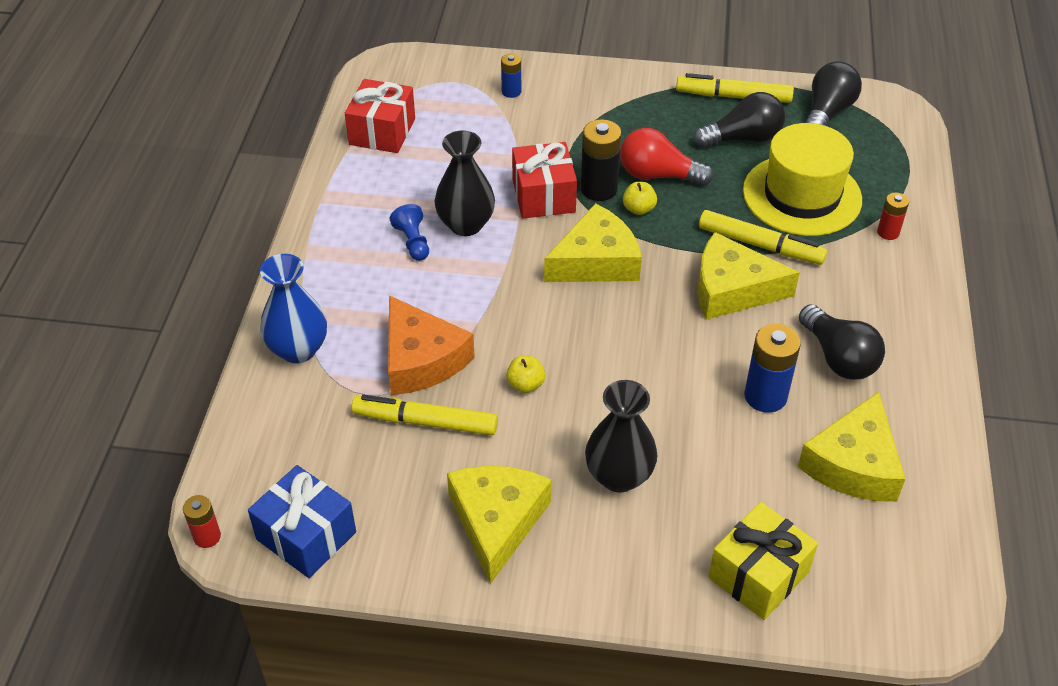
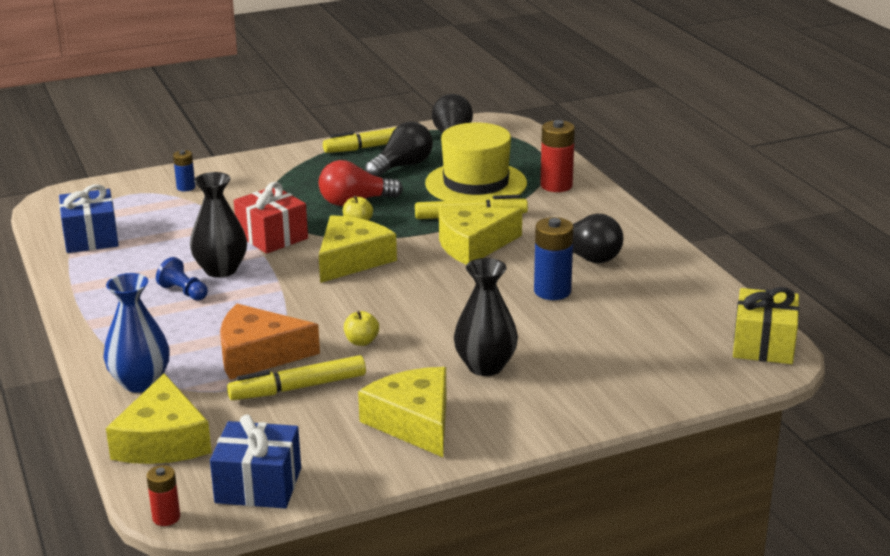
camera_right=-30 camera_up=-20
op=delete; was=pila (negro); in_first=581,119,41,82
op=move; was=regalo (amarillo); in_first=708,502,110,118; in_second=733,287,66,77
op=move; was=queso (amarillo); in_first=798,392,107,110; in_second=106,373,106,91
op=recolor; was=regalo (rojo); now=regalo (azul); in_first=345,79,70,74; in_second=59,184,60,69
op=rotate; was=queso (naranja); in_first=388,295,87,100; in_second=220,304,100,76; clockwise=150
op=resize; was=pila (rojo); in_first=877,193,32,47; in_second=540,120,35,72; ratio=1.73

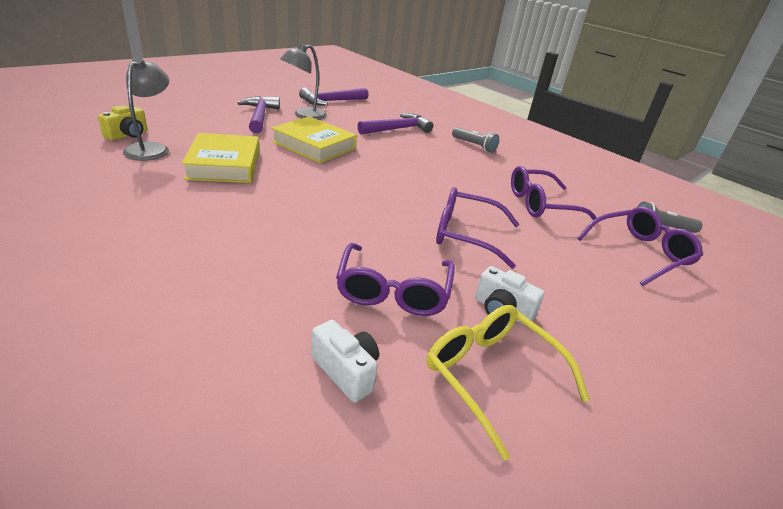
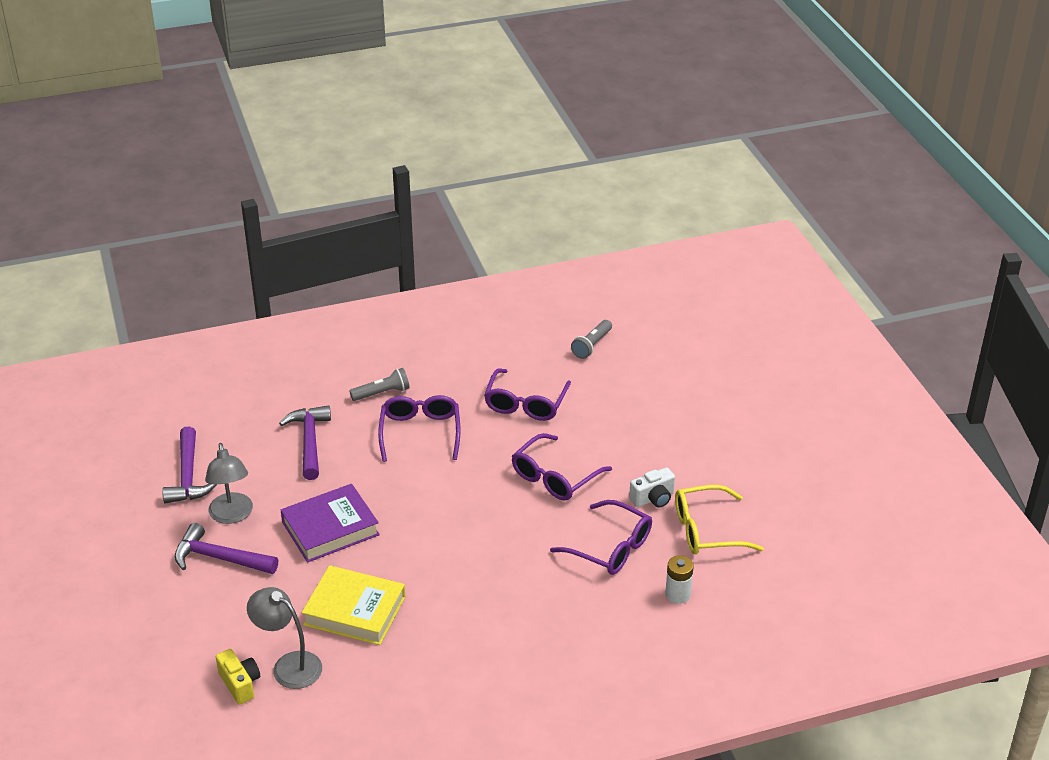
camera_right=-60 camera_up=5
op=move; was=gafas (morado); in_first=577,207,126,79; in_second=378,395,83,67
op=replace; was=cámara (blanco); now=pila (blanco); in_first=311,320,68,83; in_second=665,555,29,49
op=recolor; was=libro (amarillo); now=libro (morado); in_first=271,116,86,47; in_second=281,484,99,79

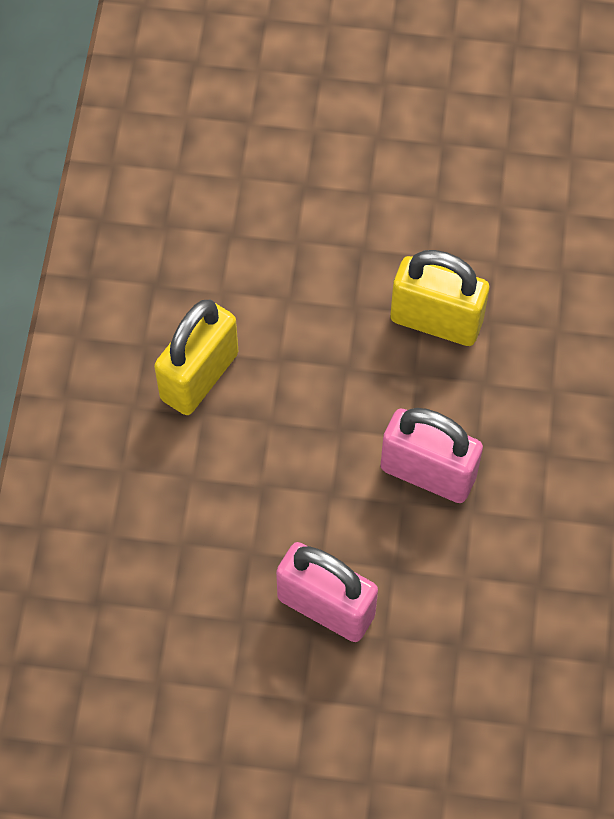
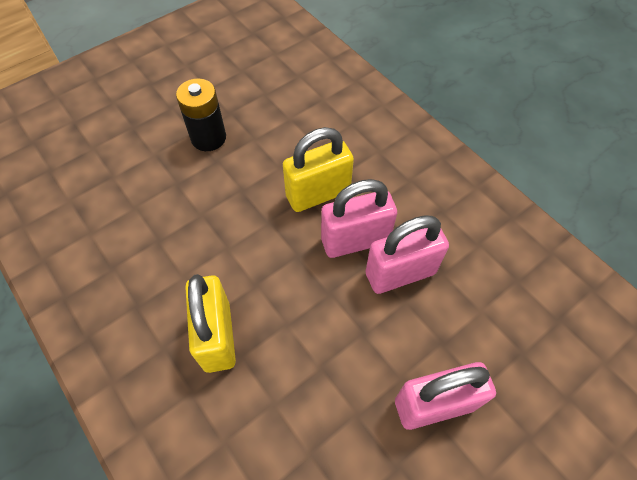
camera_right=-45 camera_up=-5
op=insert; now=pila (negro); in_second=176,79,50,72
op=insert; now=candado (rosa); in_second=321,179,76,79

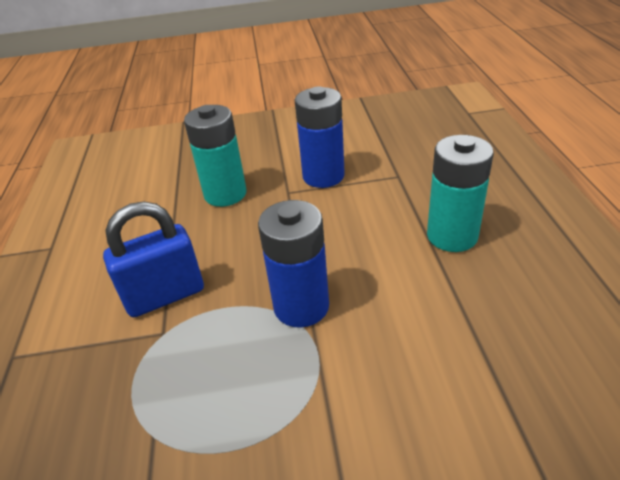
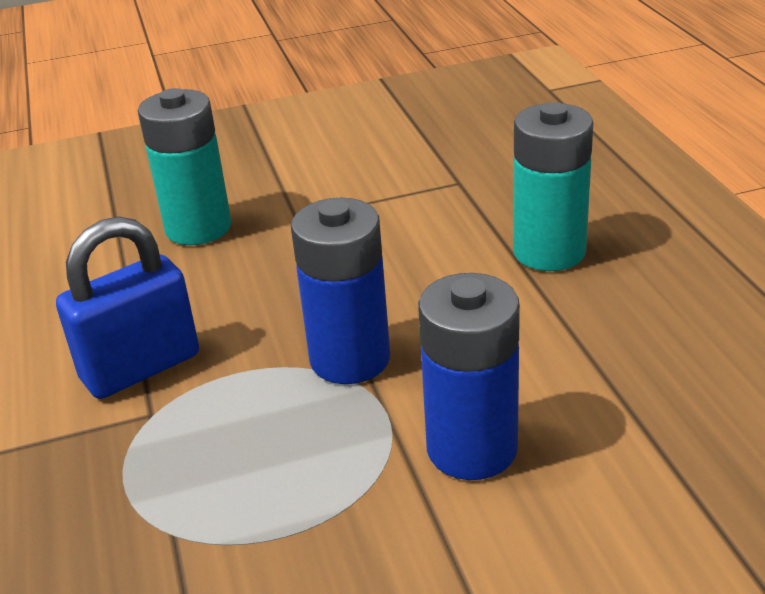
camera_right=-10 camera_up=-5
op=move; was=pila (azul); in_first=295,87,50,101; in_second=418,273,102,207

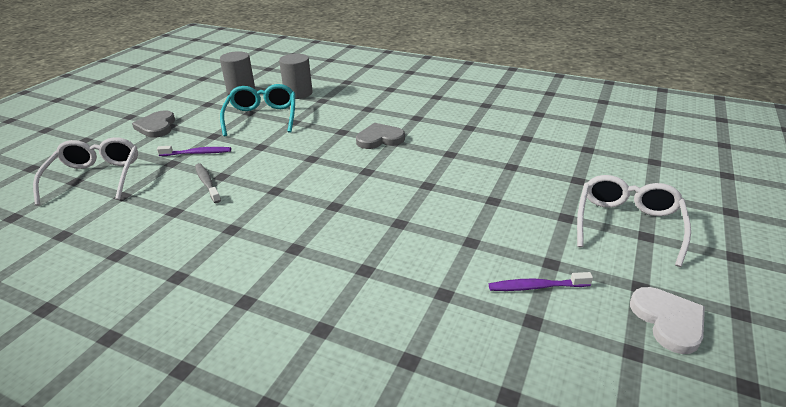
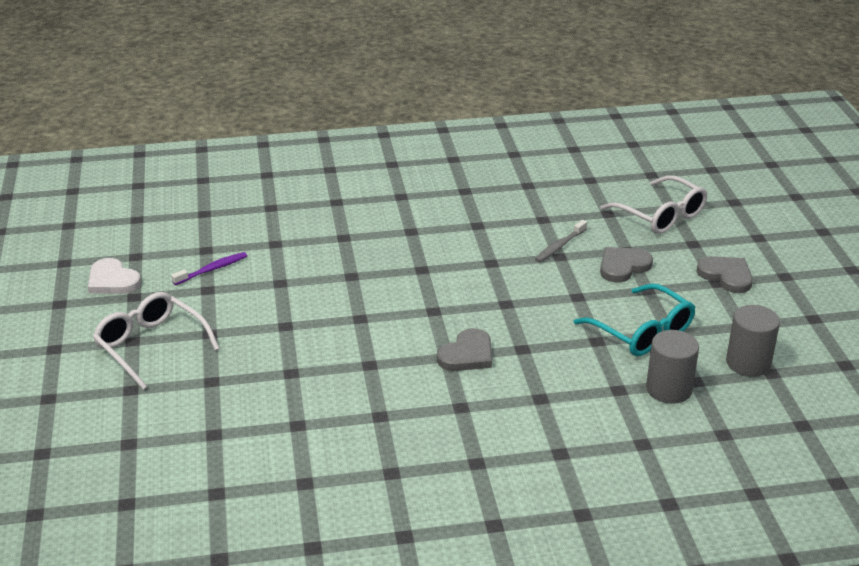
camera_right=145 camera_up=0
op=replace; was=cepillo de dientes (morado); now=corazón (gris); in_first=157,146,74,10; in_second=600,247,53,35
op=rotate; was=cepillo de dientes (gris); in_first=195,163,26,40; in_second=535,220,52,42; clockwise=105
op=rotate; was=gafas (blanco); in_first=577,175,114,92; in_second=93,292,127,98; clockwise=150

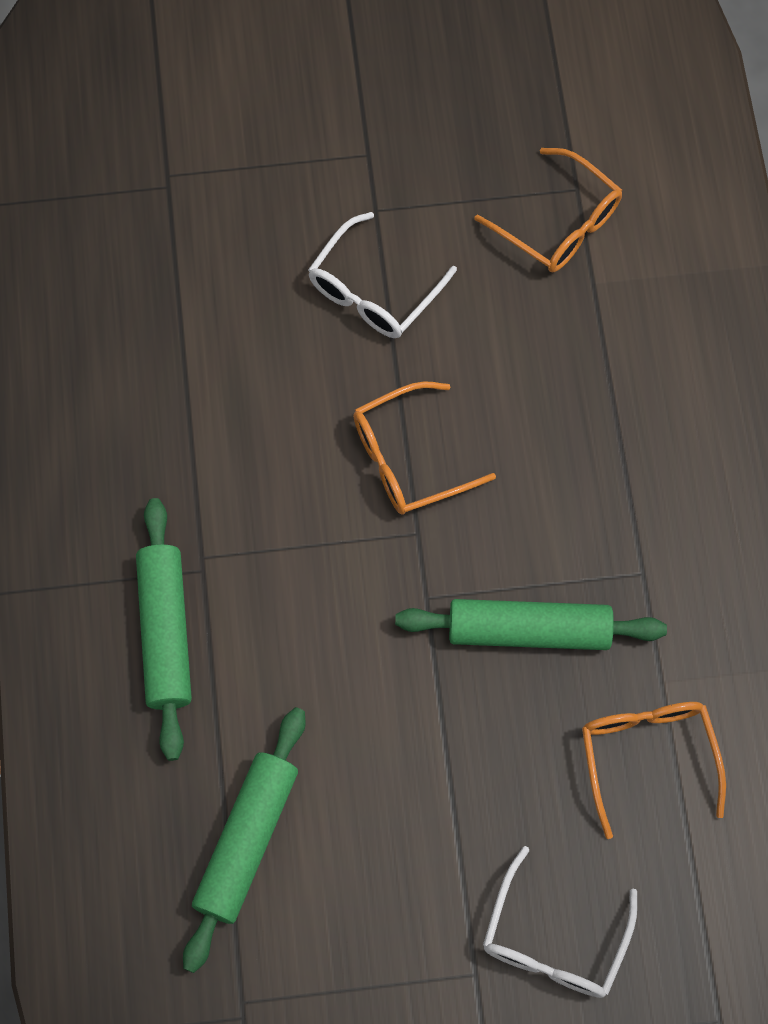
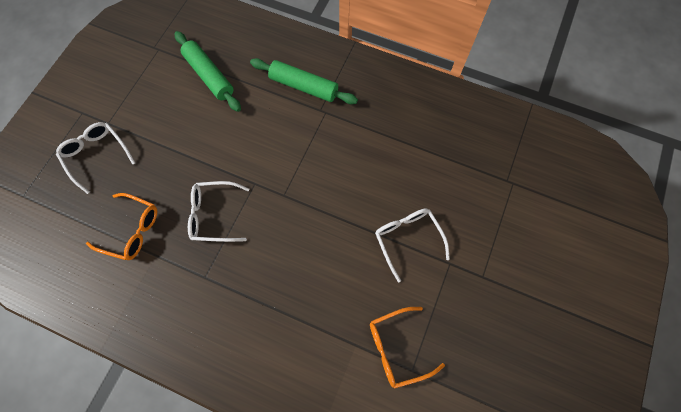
camera_right=120 camera_up=0
op=delete; was=gafas (naranja); in_first=353,381,143,134
op=replace; was=rodillo (verde); now=gafas (blanco); in_first=395,599,272,51; in_second=188,181,61,61

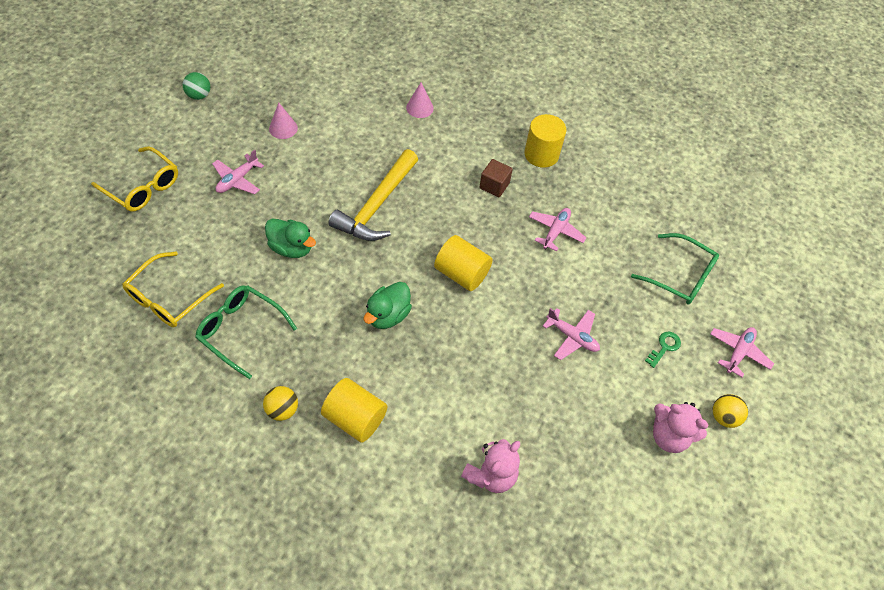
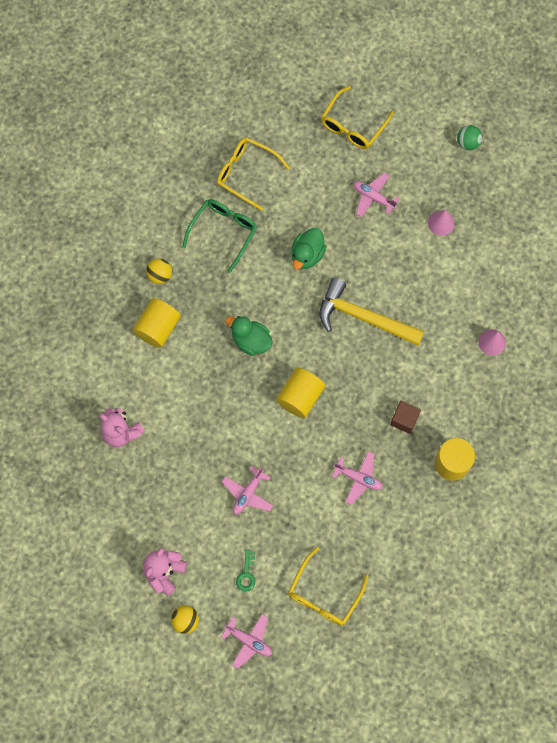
camera_right=90 camera_up=15
op=recolor; was=gafas (verde); now=gafas (amarillo); in_first=631,233,88,72; in_second=288,547,81,79
op=rotate; was=llave (verde); in_first=645,332,36,36; in_second=236,550,19,42; clockwise=60

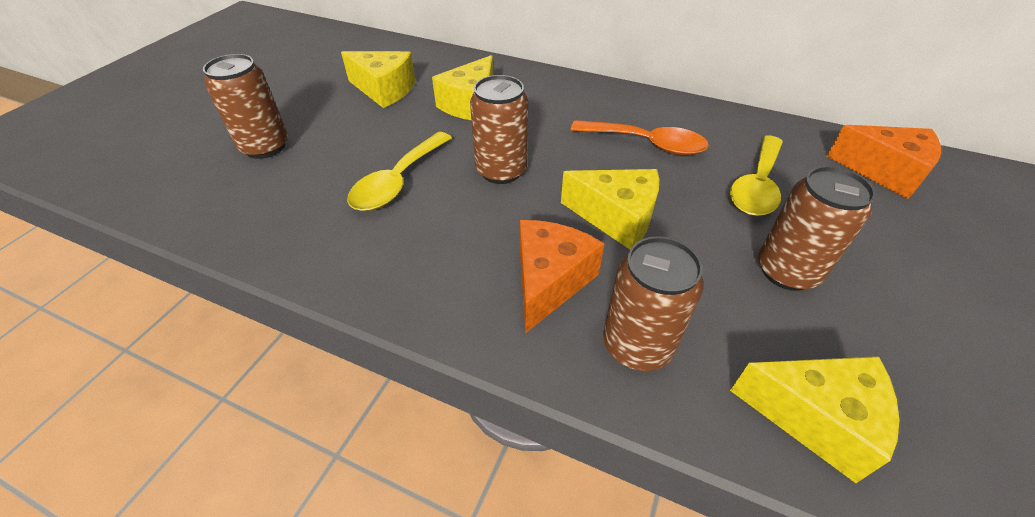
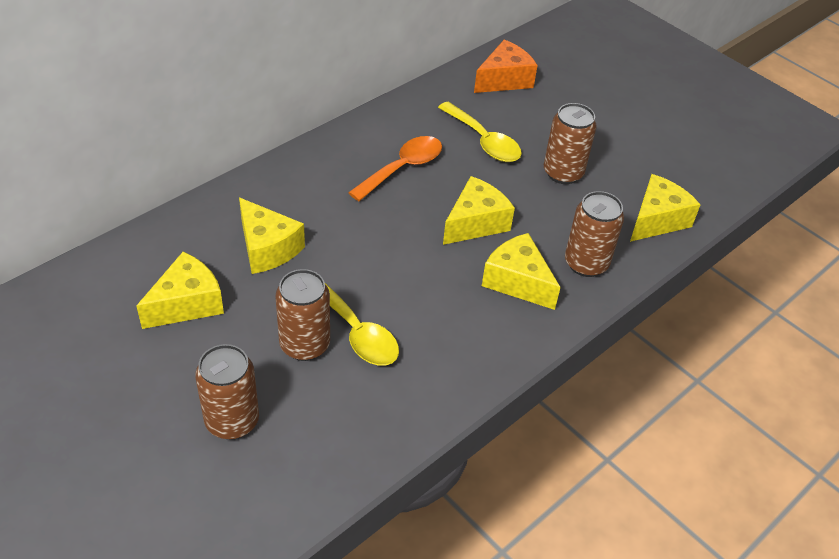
camera_right=-70 camera_up=0
op=move; was=lata (marrón); in_first=470,75,58,109; in_second=275,269,55,92
op=recolor; was=queso (naranja); now=queso (amarillo); in_first=520,220,85,113; in_second=482,233,79,77

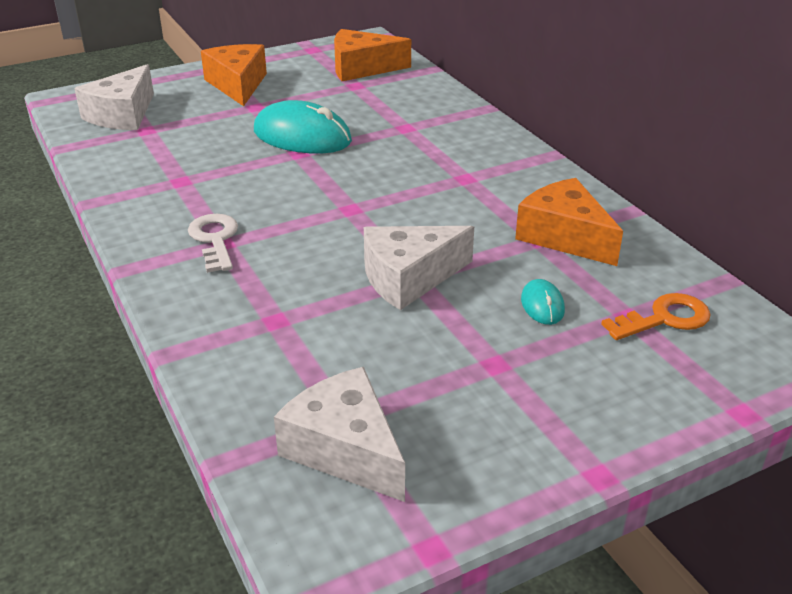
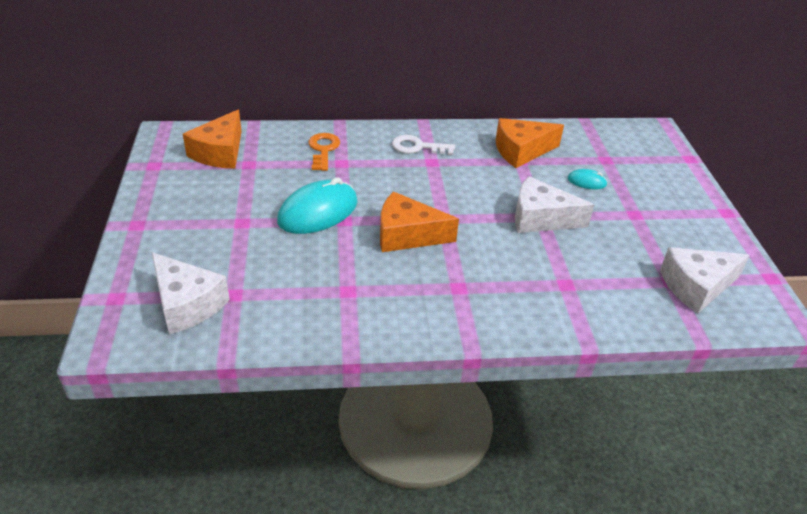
camera_right=-70 camera_up=5
op=move; was=llave (blanco); in_first=188,214,50,59; in_second=392,135,63,20
op=move; was=queso (naranja); in_first=201,44,66,62; in_second=380,191,79,61
op=move; was=llave (naranja); in_first=601,293,110,47; in_second=309,133,31,38
op=rotate; was=queso (blanco); in_first=364,226,110,84; in_second=515,176,79,57; clockwise=105

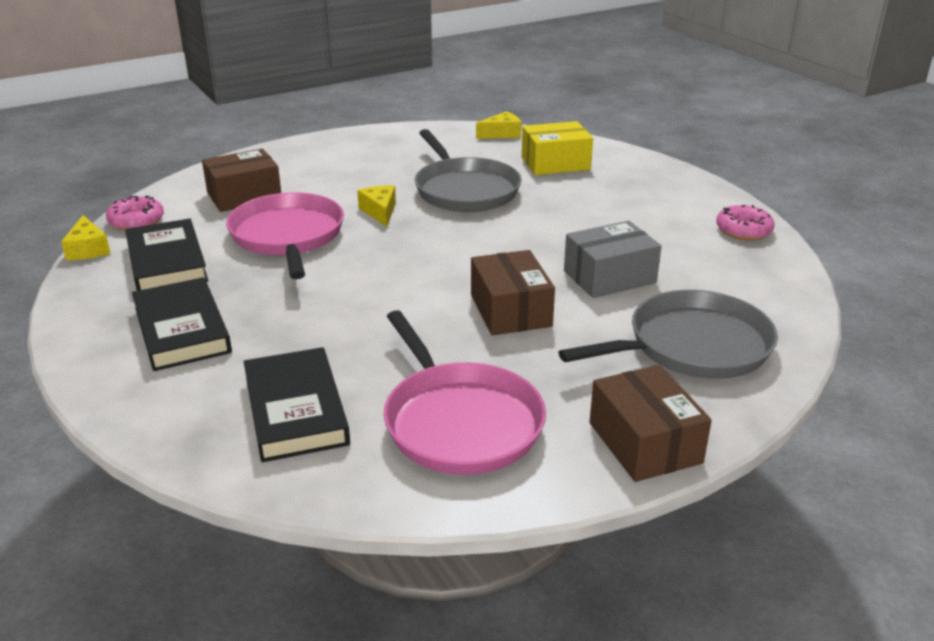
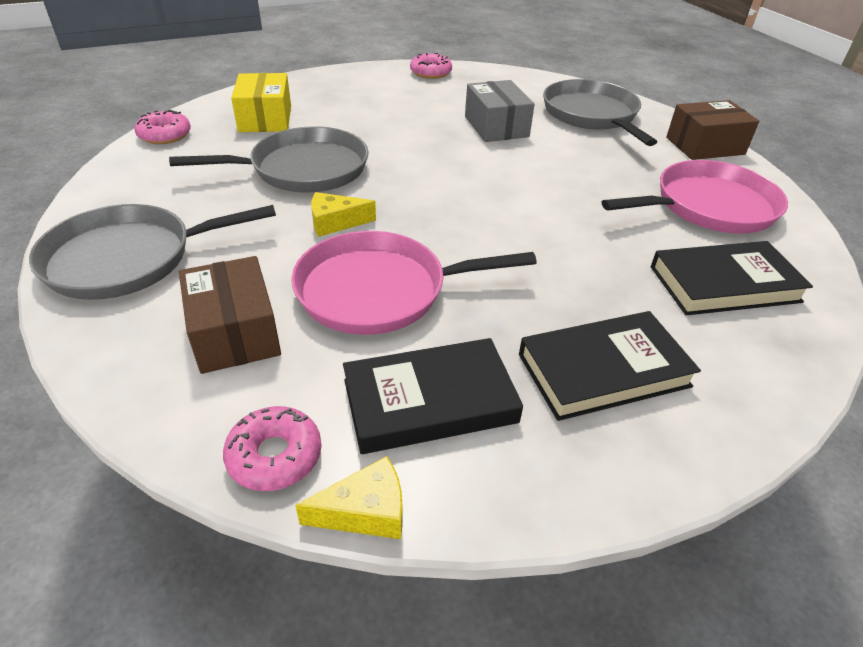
camera_right=-85 camera_up=10
op=delete; was=caja (marrón); in_first=471,250,84,85
op=insert; now=sartén (gris); in_second=29,204,247,96
op=replace; was=queso (amarillo); now=rosquilla (rosa); in_first=476,111,45,28; in_second=134,110,57,34

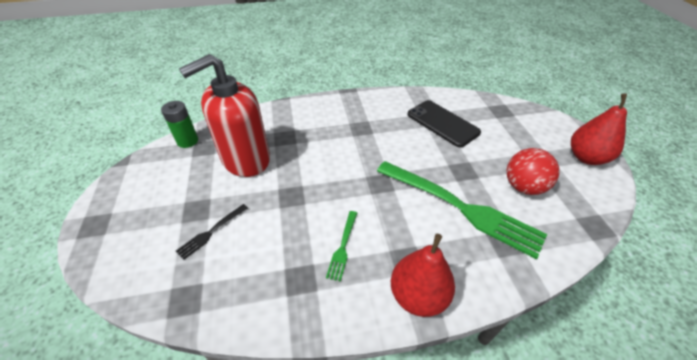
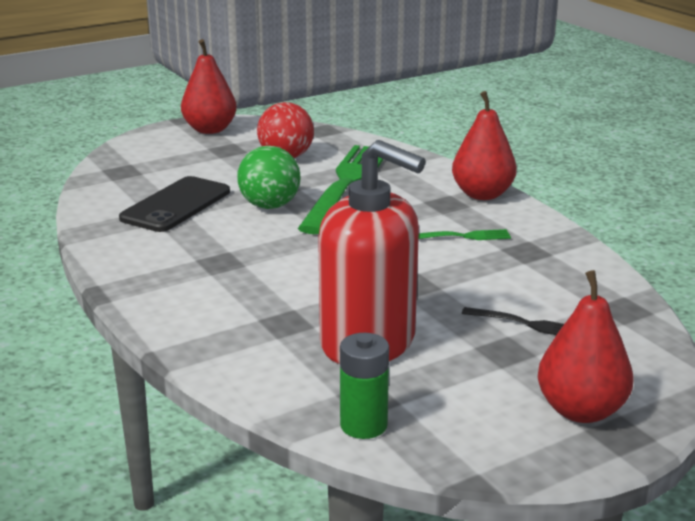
camera_right=-110 camera_up=-20
op=insert; now=pelota (verde); in_second=237,146,63,63
op=insert; now=pera (rojo); in_second=538,270,95,153

